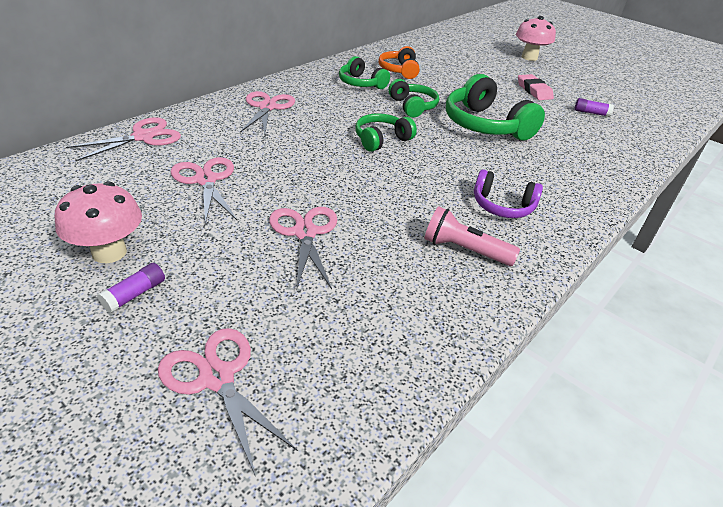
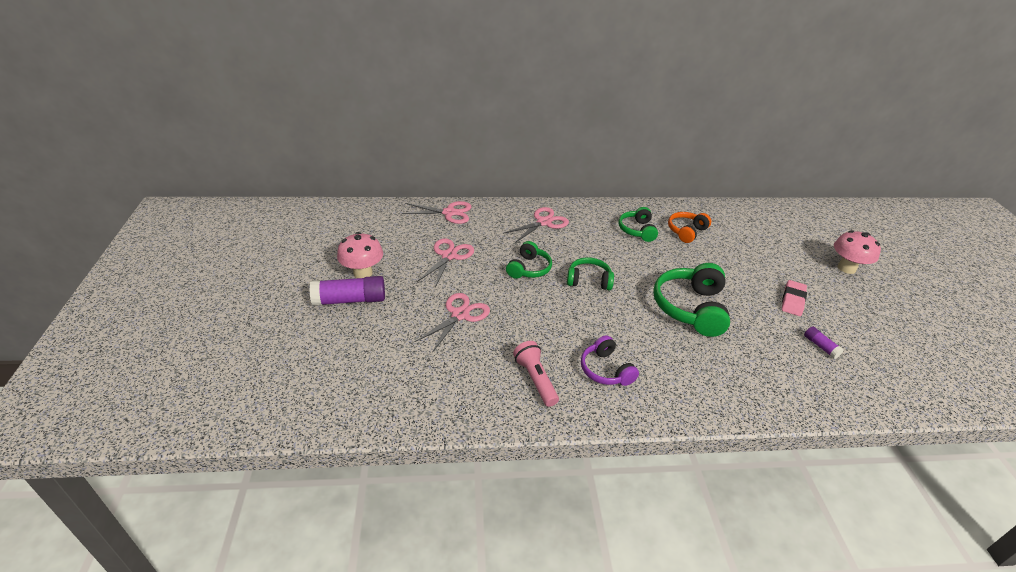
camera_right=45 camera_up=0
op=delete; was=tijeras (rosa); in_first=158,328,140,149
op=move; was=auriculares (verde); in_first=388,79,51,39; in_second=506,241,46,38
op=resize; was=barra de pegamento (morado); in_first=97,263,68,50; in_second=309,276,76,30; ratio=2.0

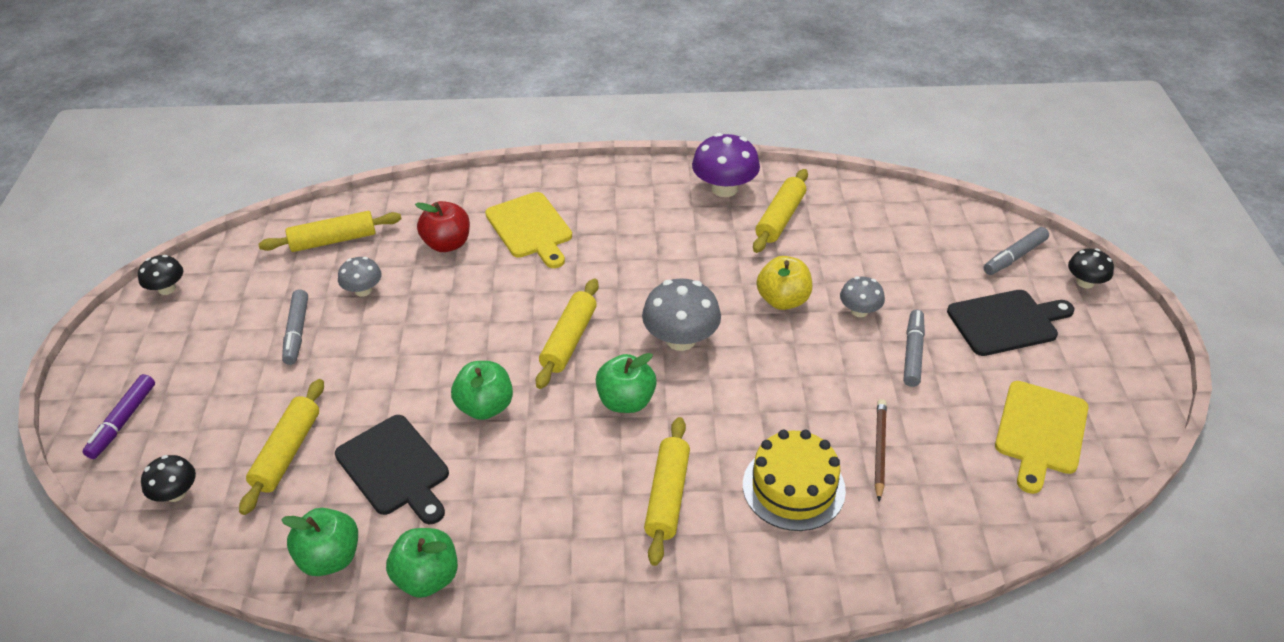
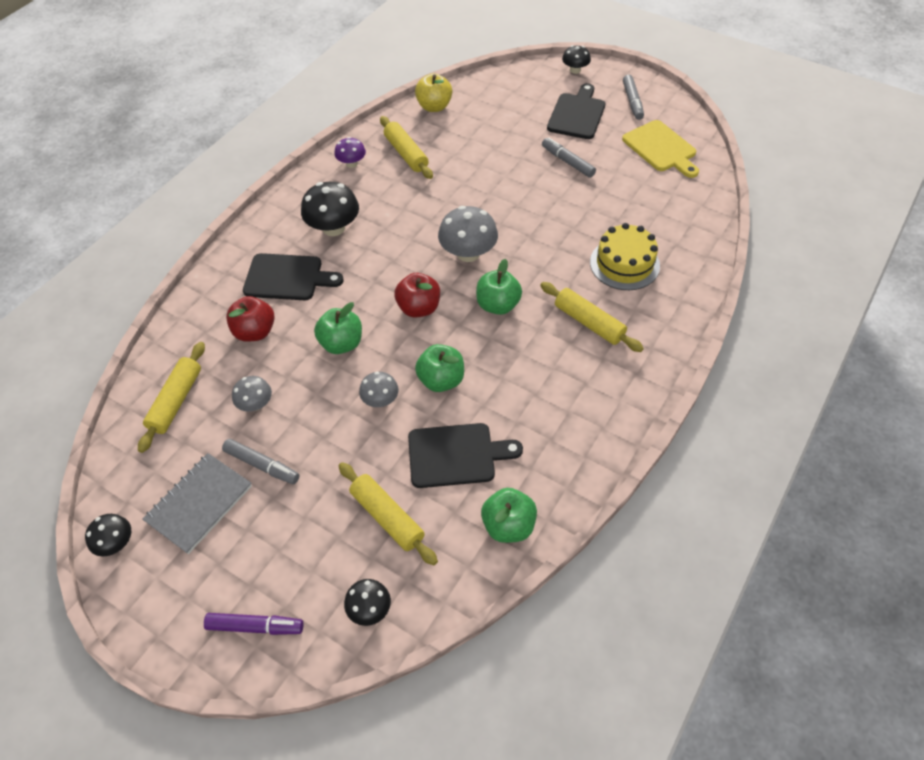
camera_right=-55 camera_up=10
op=delete; was=lápiz (marrón); in_first=875,399,12,102
op=insert; now=cuaderno (gris); in_second=142,453,110,101
op=insert; now=seta (negro); in_second=301,182,58,54
op=move; was=manzana (verde); in_first=386,528,72,70; in_second=314,302,48,52
op=move; was=manzana (amarillo); in_first=757,256,55,54; in_second=415,73,37,39
op=move; was=seta (gris); in_first=840,276,45,41; in_second=359,372,40,35
op=move; was=rotulador (gris); in_first=984,227,65,48; in_second=623,75,21,45
op=replace; was=rodillo (amarillo); now=manzana (rojo); in_first=536,279,63,110; in_second=394,273,46,44
op=recolor; was=tabla de cortar (amarillo); now=tabla de cortar (negro); in_first=485,192,87,76; in_second=243,253,101,47
op=rotate; was=rotulador (morado); in_first=82,374,73,85; in_second=204,613,100,22; clockwise=-45
op=resize; was=seta (morado); in_first=692,133,68,64; in_second=334,137,32,31; ratio=0.58

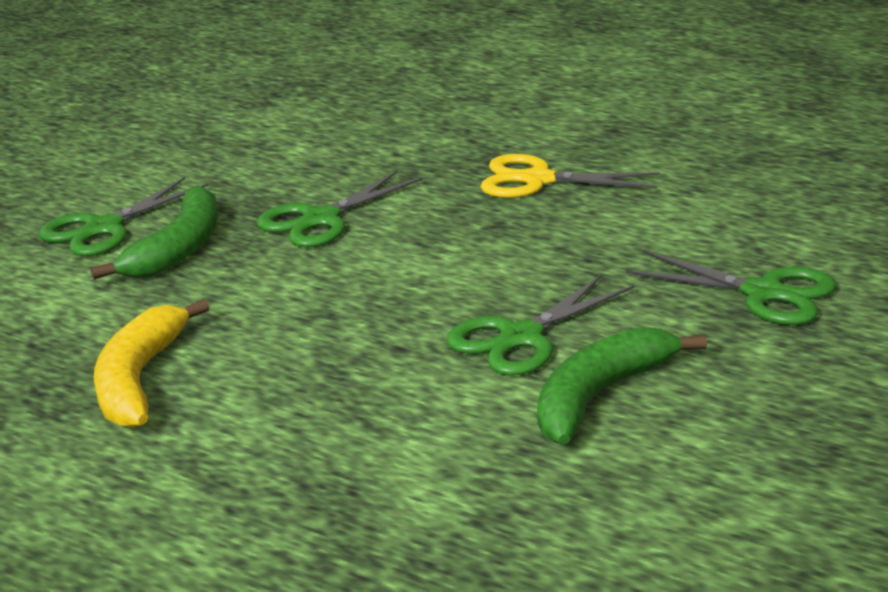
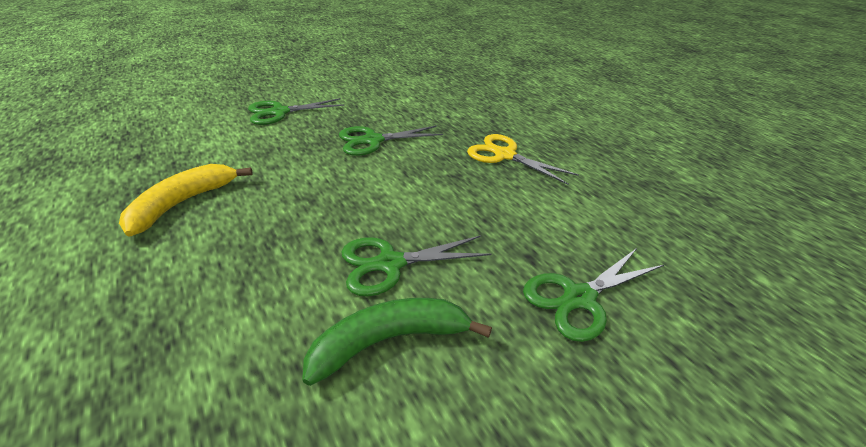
camera_right=25 camera_up=10
op=delete; was=plátano (verde); in_first=91,185,127,95
op=rotate; was=tijeras (verde); in_first=626,251,211,74; in_second=523,248,141,94; clockwise=90

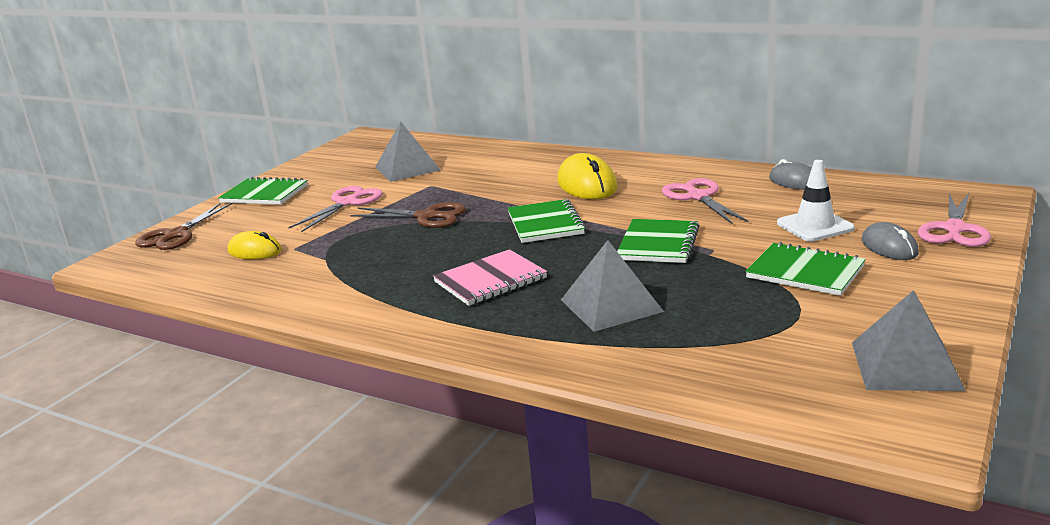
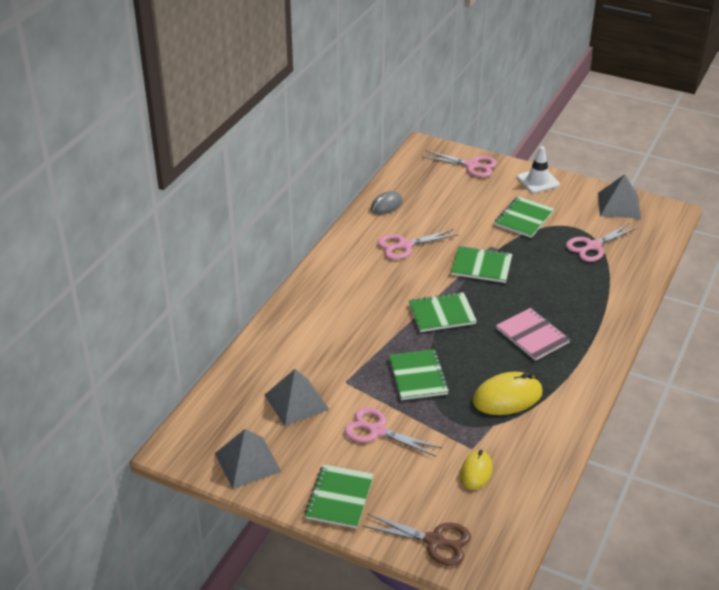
camera_right=-95 camera_up=15
op=delete; was=ratón (gris); in_first=861,222,58,38
op=insert; now=tijeras (rosa); in_second=566,223,71,39
op=move; was=ratón (amarillo); in_first=557,153,60,46; in_second=473,372,69,43
op=move; was=pirámide (gris); in_first=561,240,103,92; in_second=215,429,67,60
op=move; was=cono de tráfico (blanco); in_first=777,160,78,81; in_second=517,146,43,47
op=replace; was=tijeras (marrón); now=cuaderno (verde); in_first=350,202,116,26; in_second=389,349,60,51

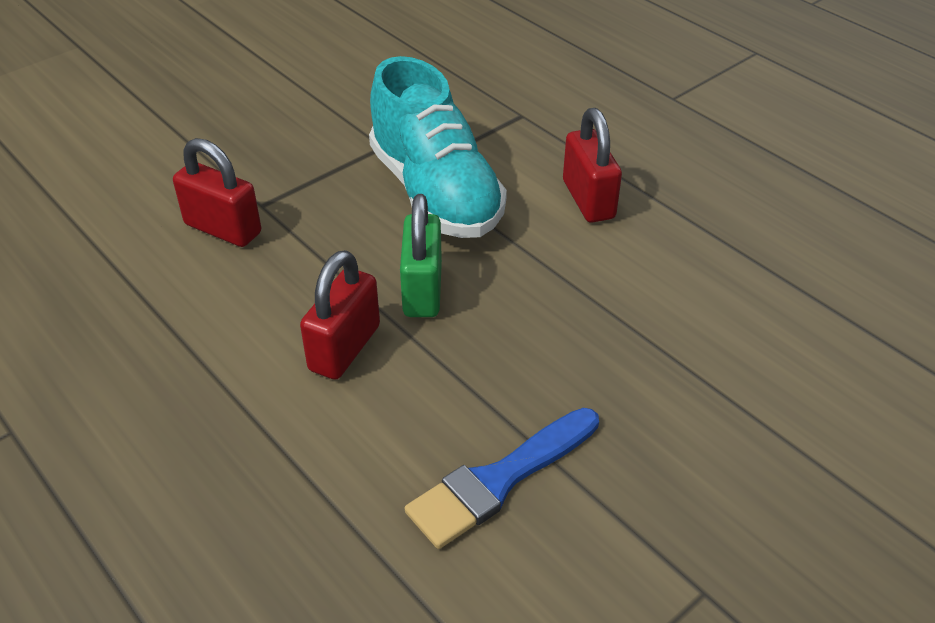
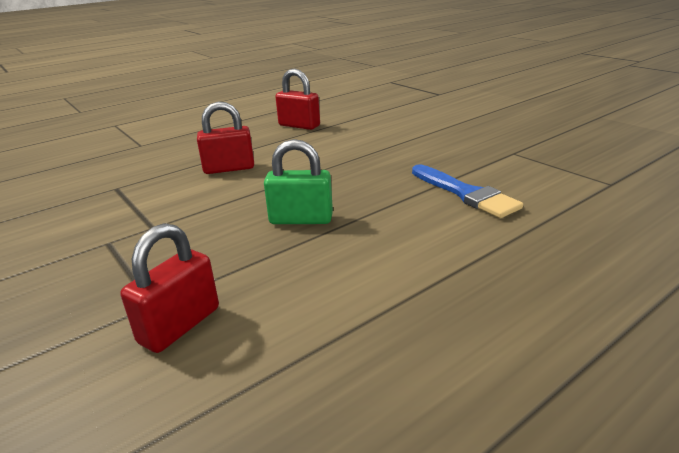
camera_right=-85 camera_up=-15
op=delete; was=zapato (turquesa); in_first=369,56,138,182
op=move; was=candado (rojo); in_first=300,250,80,130; in_second=275,69,45,61

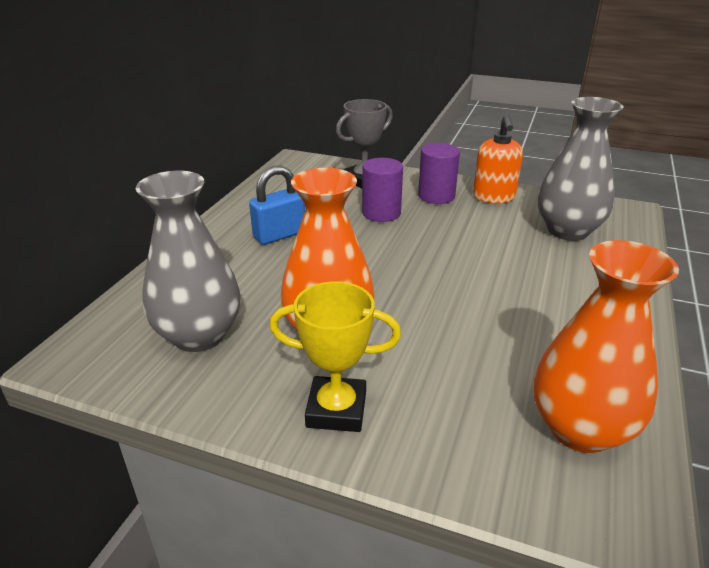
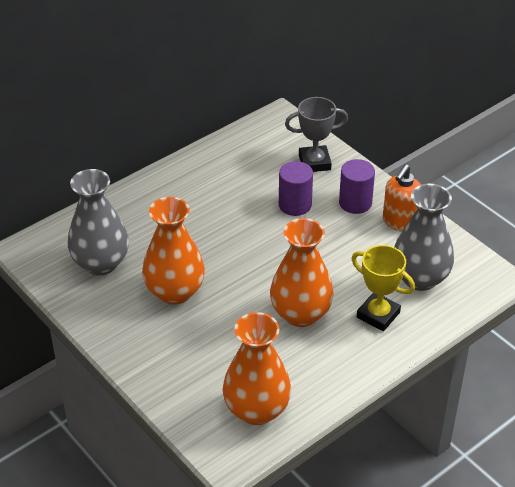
camera_right=30 camera_up=10
op=delete; was=candado (azul); in_first=249,166,56,79
op=insert; now=florero (naranja); in_second=270,218,64,109
op=move; was=trofeo (amarillo); in_first=269,281,132,151; in_second=351,245,64,86

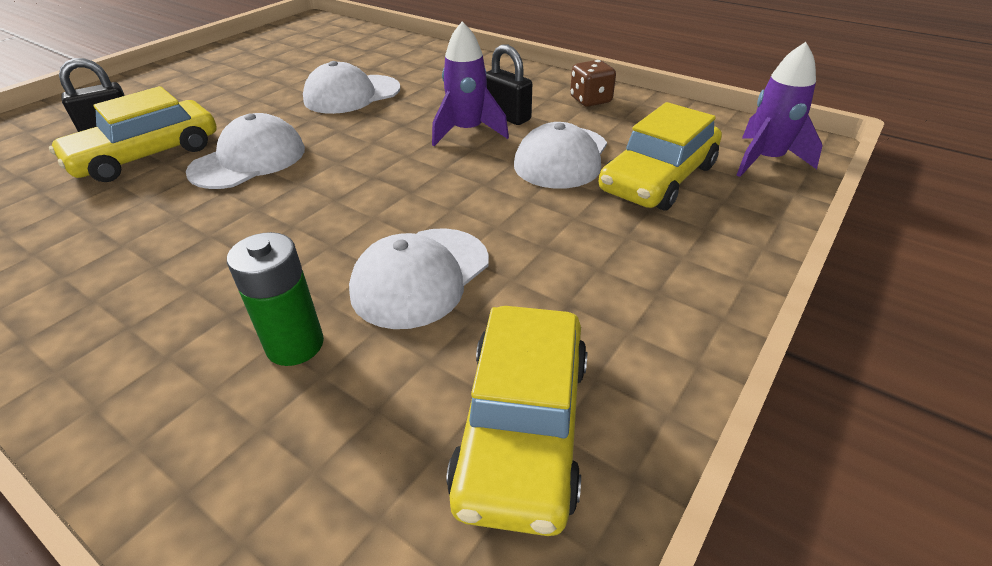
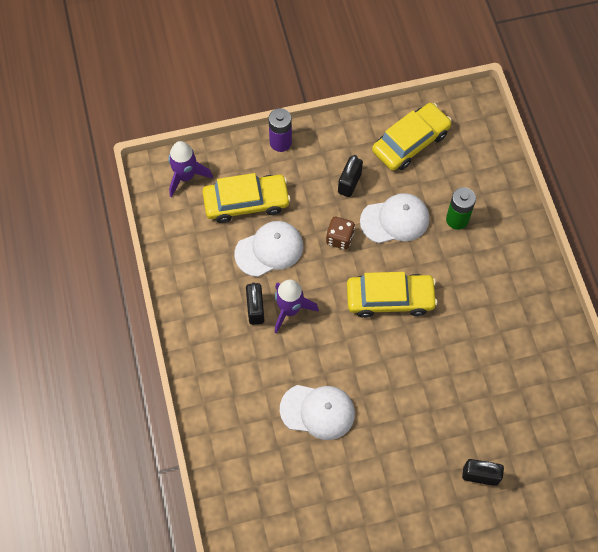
camera_right=-140 camera_up=25
op=delete; was=gorra (blanco); in_first=186,113,119,76
op=insert; now=pila (morado); in_second=269,108,23,44
op=insert; now=candado (negro); in_second=338,155,25,42
op=move; was=coche (amarillo); in_first=49,86,168,96; in_second=347,272,90,46
op=move; was=dado (marrón); in_first=570,60,46,47; in_second=326,217,29,33

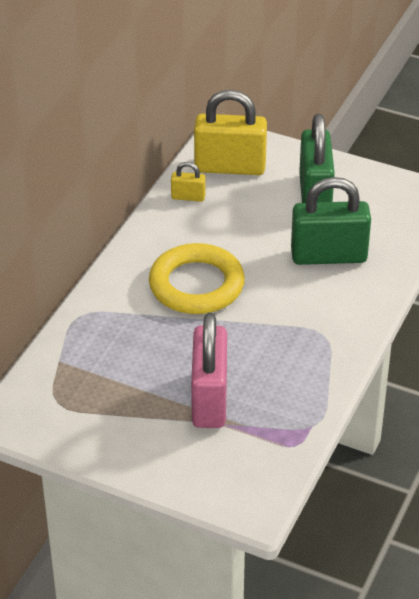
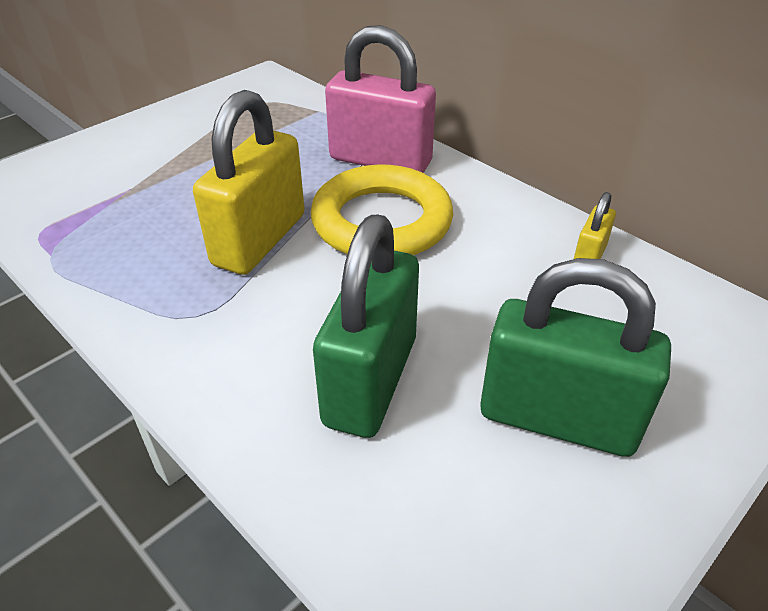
camera_right=110 camera_up=0
op=move; was=candado (rosa); in_first=191,313,36,115; in_second=325,25,111,148
op=move; was=candado (amarillo); in_first=194,90,73,85; in_second=193,90,112,185

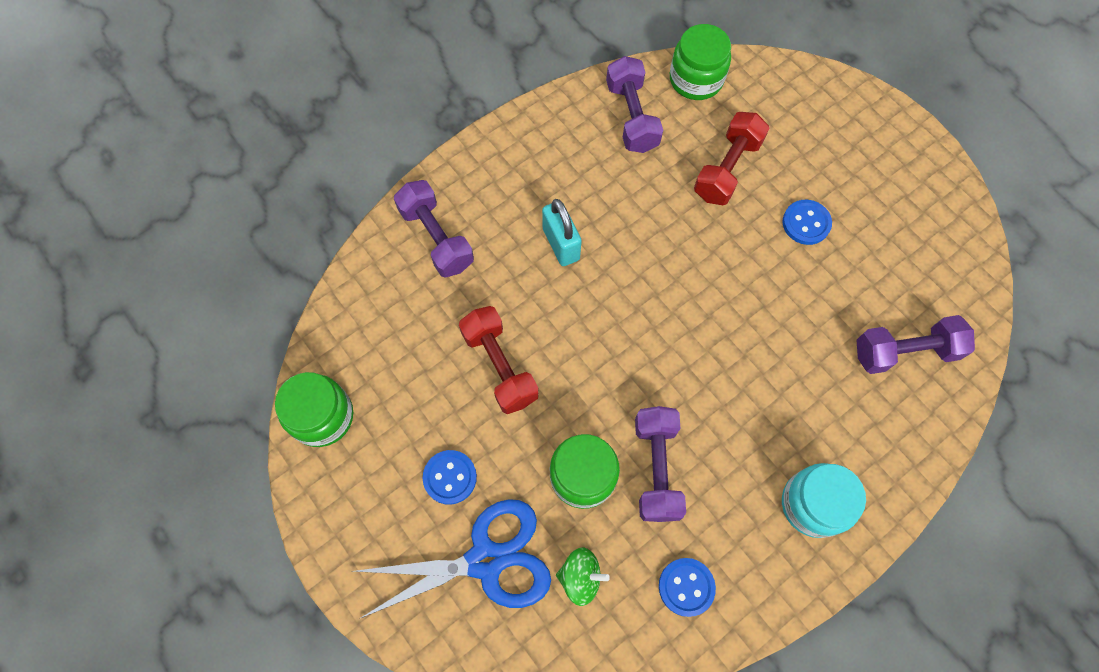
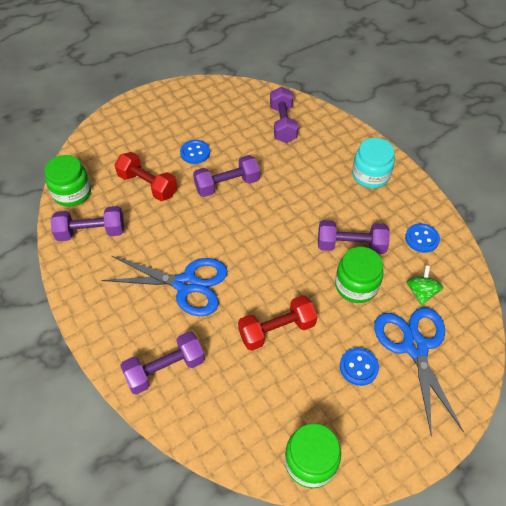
camera_right=-85 camera_up=-15
op=insert; now=mancuerna (morado); in_second=193,155,67,42
op=replace; was=candado (turquesa); now=tijeras (azul); in_first=542,199,40,67; in_second=102,256,126,60

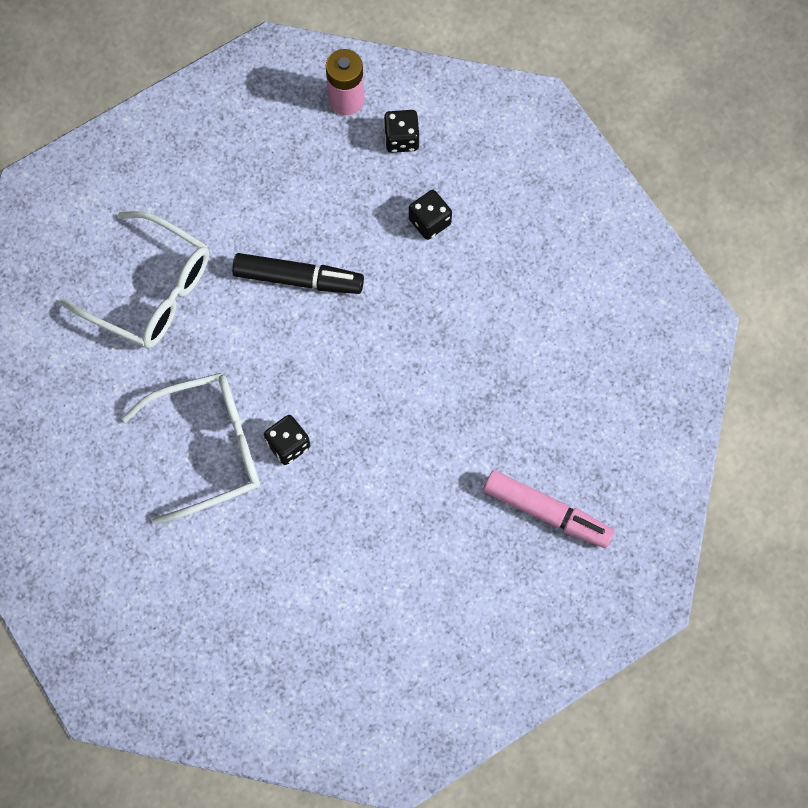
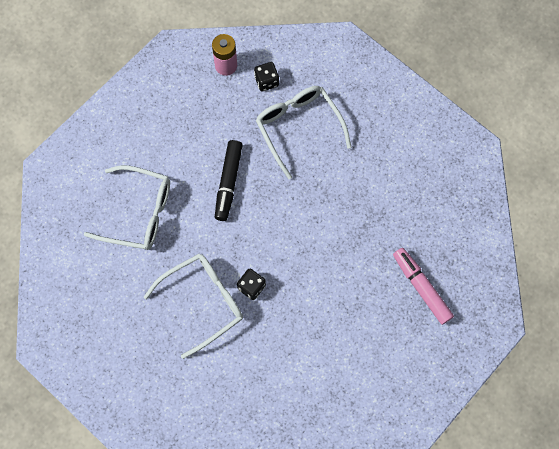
camera_right=-15 camera_up=0
op=replace; was=dado (negro); now=gafas (blanco); in_first=409,190,43,50; in_second=256,86,95,93
op=rotate; was=rotulador (negro); in_first=232,253,132,41; in_second=215,140,28,81; clockwise=105
op=rotate; was=rotulador (rosa); in_first=483,470,132,78; in_second=393,248,61,77; clockwise=-135

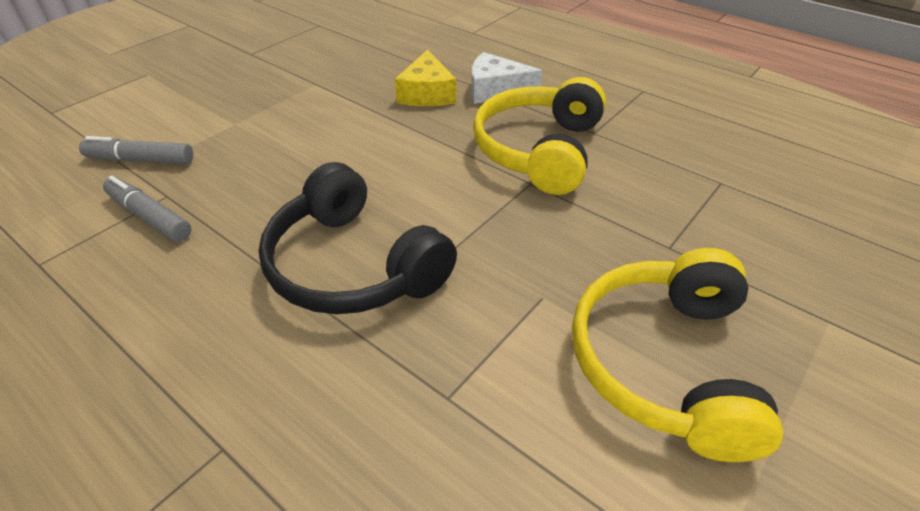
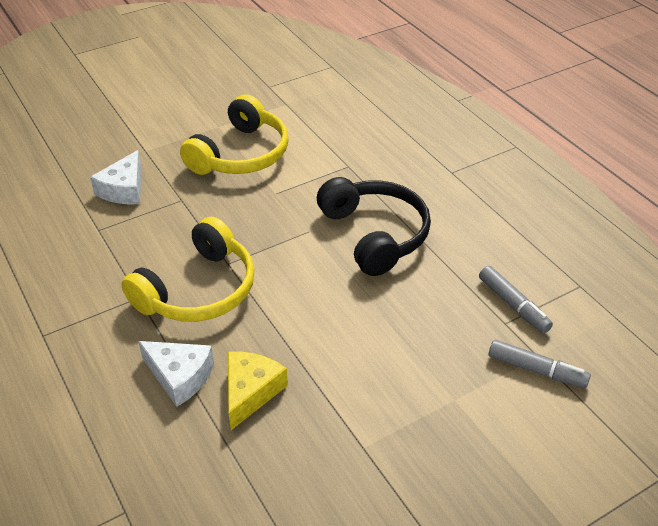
camera_right=-160 camera_up=0
op=insert; now=queso (blanco); in_second=90,150,52,55

